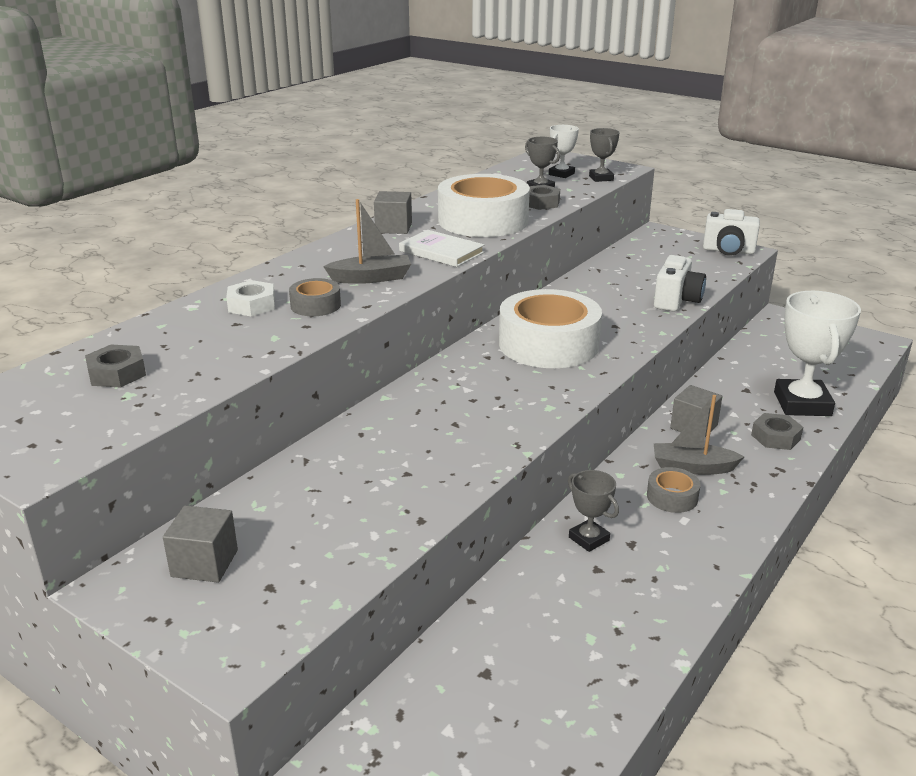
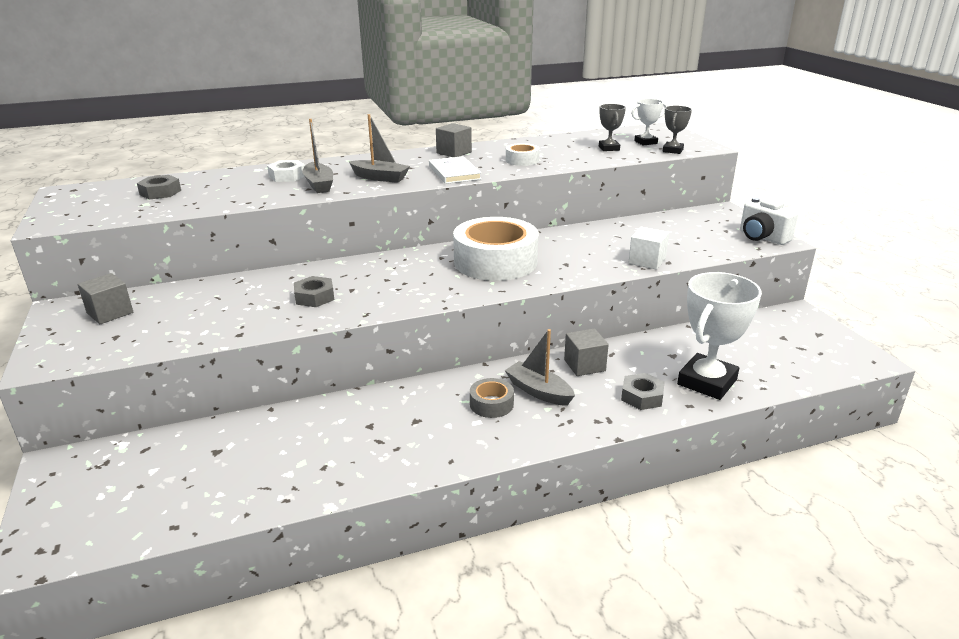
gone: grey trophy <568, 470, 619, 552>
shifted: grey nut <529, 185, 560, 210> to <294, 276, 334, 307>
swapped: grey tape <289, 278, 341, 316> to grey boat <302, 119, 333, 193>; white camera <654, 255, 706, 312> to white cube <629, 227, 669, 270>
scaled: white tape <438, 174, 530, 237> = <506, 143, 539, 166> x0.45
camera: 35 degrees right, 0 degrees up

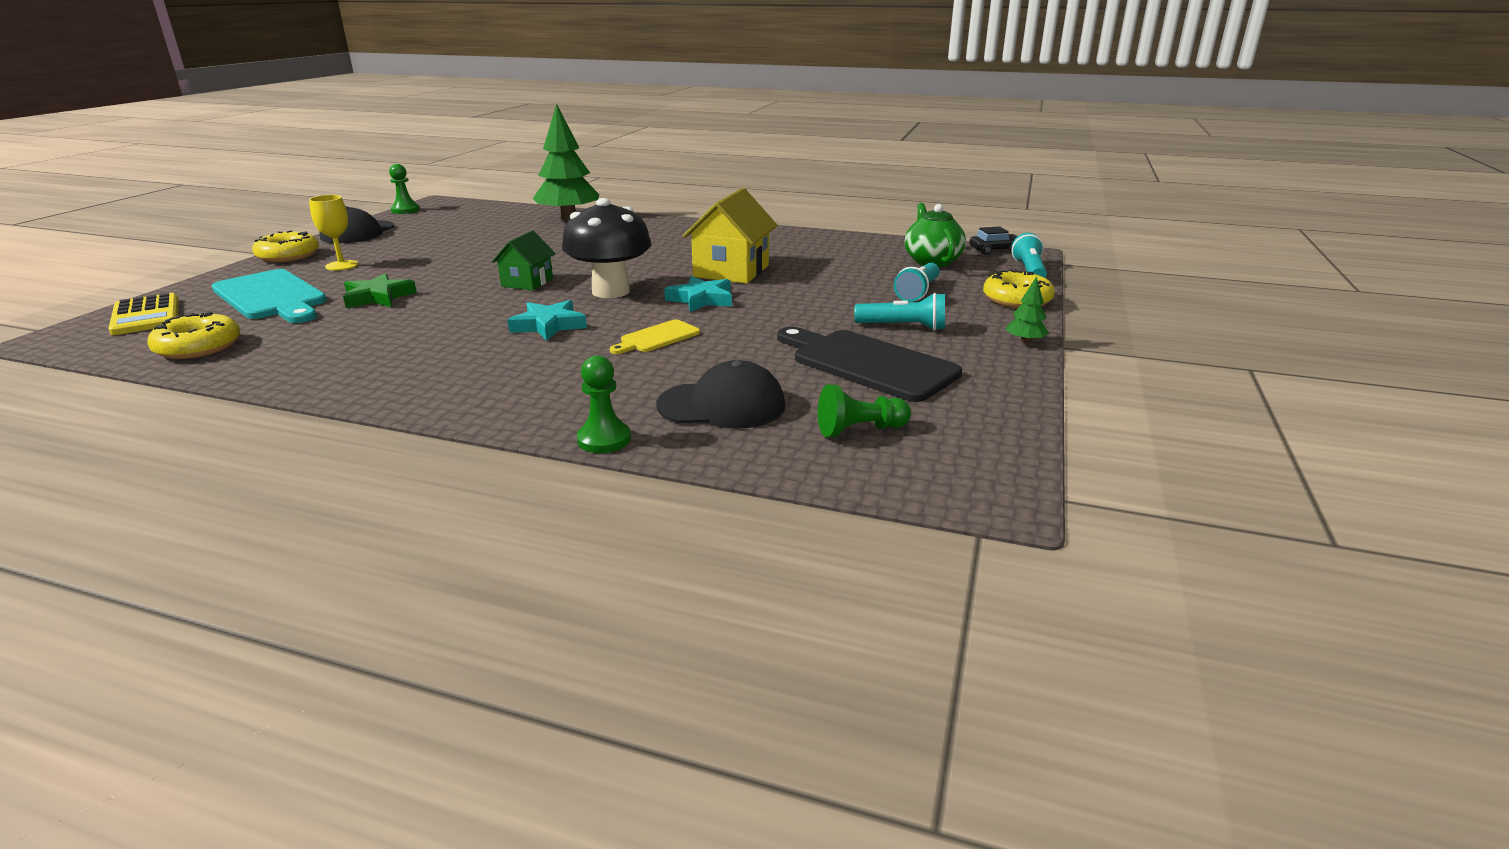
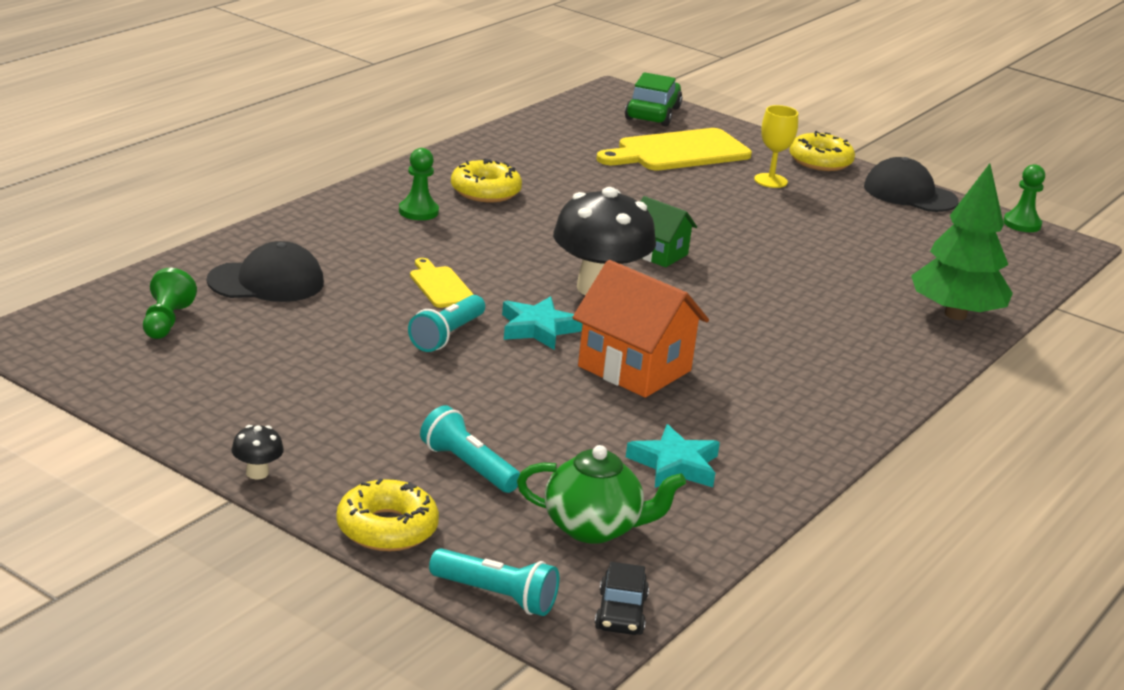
gone: green star <343, 273, 417, 308>; black cutting board <777, 327, 962, 402>
shifted: yellow donut <147, 312, 240, 359> to <451, 158, 522, 202>; turquoise star <507, 300, 587, 341> to <626, 424, 720, 488>; green pawn <577, 355, 631, 453> to <399, 148, 439, 220>; turquoise flashlight <854, 293, 945, 331> to <408, 295, 485, 352>
swapped: yellow calculator <108, 293, 178, 335> to green car <625, 72, 682, 126>; green tree <1006, 276, 1049, 344> to black mushroom <231, 425, 284, 480>
repainted: turquoise cutting board <211, 269, 327, 323> to yellow cutting board <596, 128, 752, 170>; yellow house <683, 188, 778, 284> to orange house <572, 260, 709, 398>
rotated: black cap <656, 360, 785, 429> = <207, 241, 324, 302> 120 degrees counterclockwise
camera: 105 degrees right, 0 degrees up

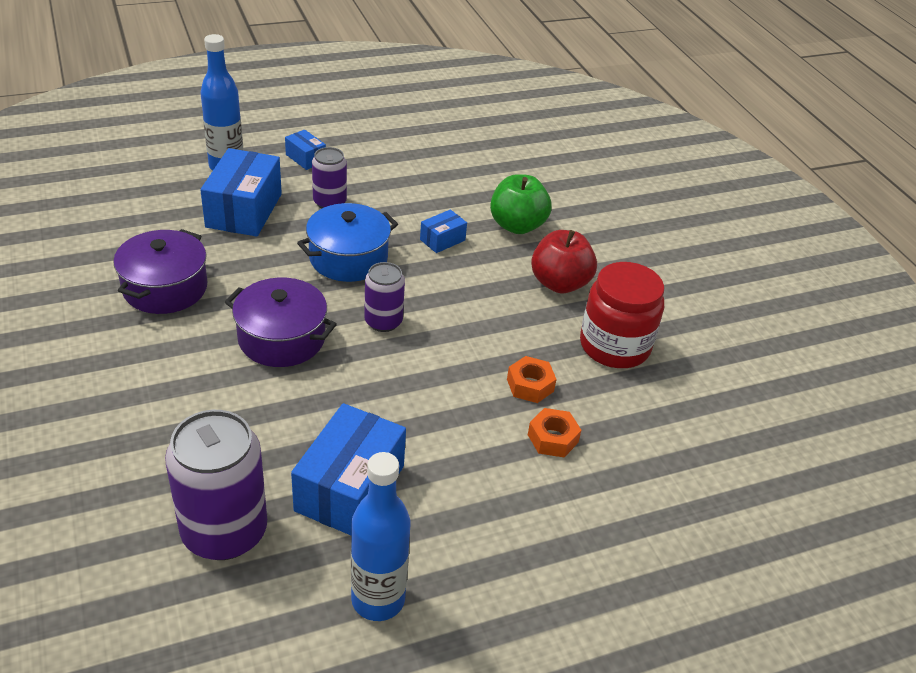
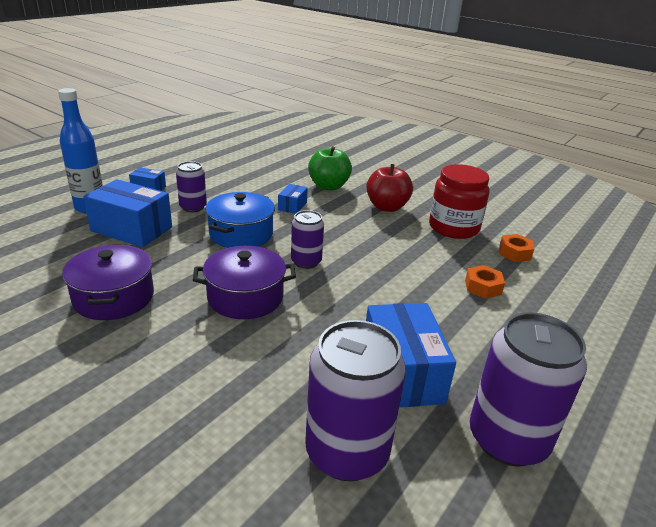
shifted: orange nut <507, 356, 557, 403> to <499, 234, 534, 262>
swapped: blue bottle <351, 452, 411, 621> to purple can <470, 313, 587, 467>
rotated: blue box <200, 148, 282, 237> = <83, 179, 172, 247> 45 degrees counterclockwise
camera: 30 degrees left, 10 degrees down

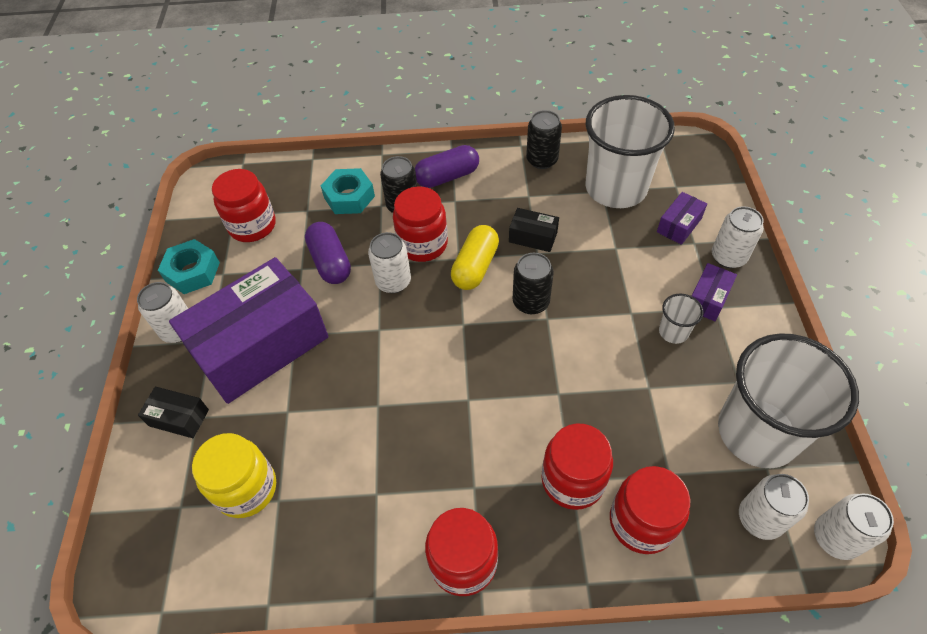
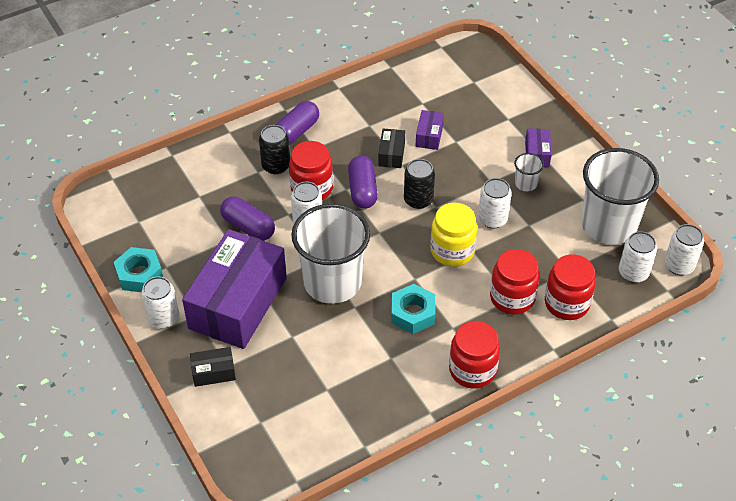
gone: red jar <212, 169, 276, 242>; black can <526, 110, 562, 169>
shifted: yellow jar <192, 433, 276, 518> to <431, 203, 477, 267>; turquoise nut <321, 168, 375, 214> to <391, 284, 435, 334>; white cup <585, 95, 675, 208> to <291, 204, 370, 304>; purple box <657, 192, 707, 245> to <416, 110, 444, 150>; white can <712, 206, 764, 268> to <478, 178, 512, 228>
repainted: yellow capsule <451, 225, 499, 290> to purple capsule <348, 156, 378, 209>
rotated: black box <509, 208, 559, 252> = <378, 128, 405, 168> 75 degrees counterclockwise
camera: 30 degrees left, 5 degrees down

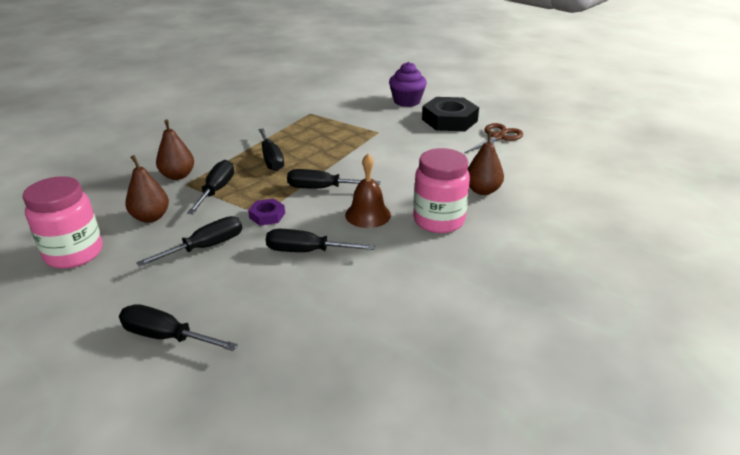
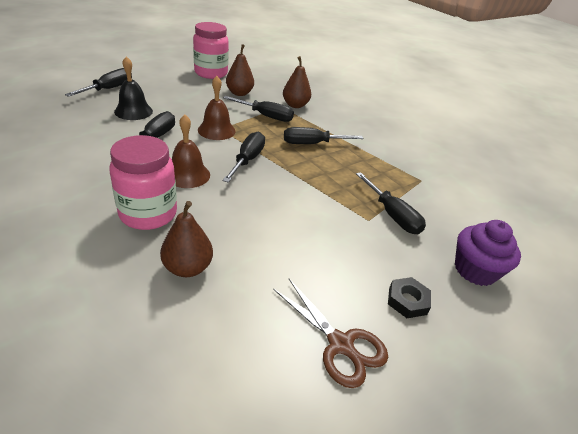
new: black bell <114, 56, 153, 120>
shifted: black screwdriver <136, 216, 242, 267> to <356, 172, 426, 234>
swapped: purple nut <248, 198, 285, 226> to brown bell <198, 76, 236, 140>
scaled: black nut <422, 97, 479, 131> = <388, 277, 431, 318> x0.49
camera: 95 degrees right, 5 degrees up

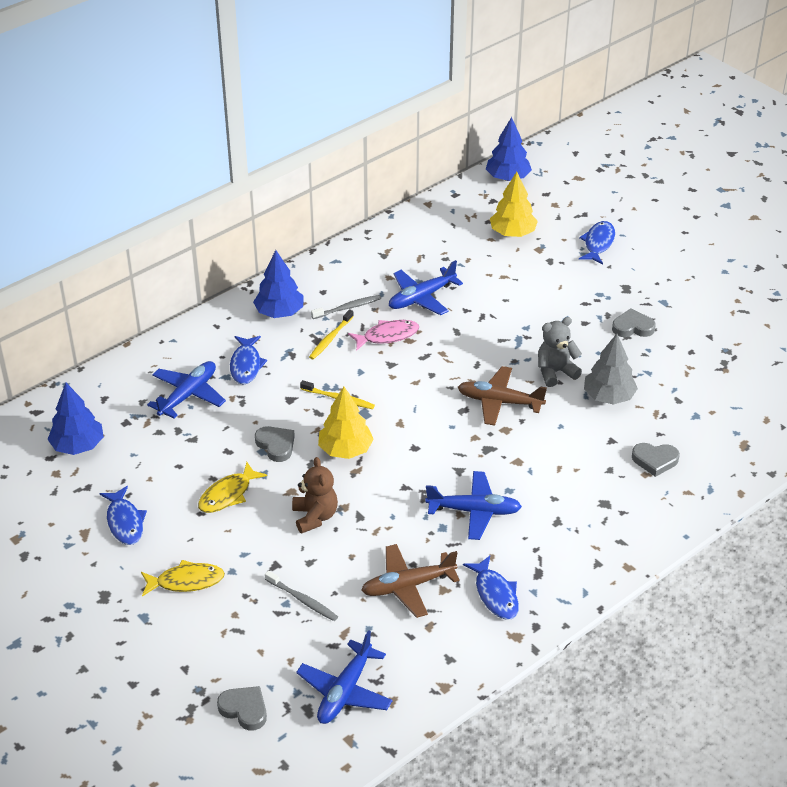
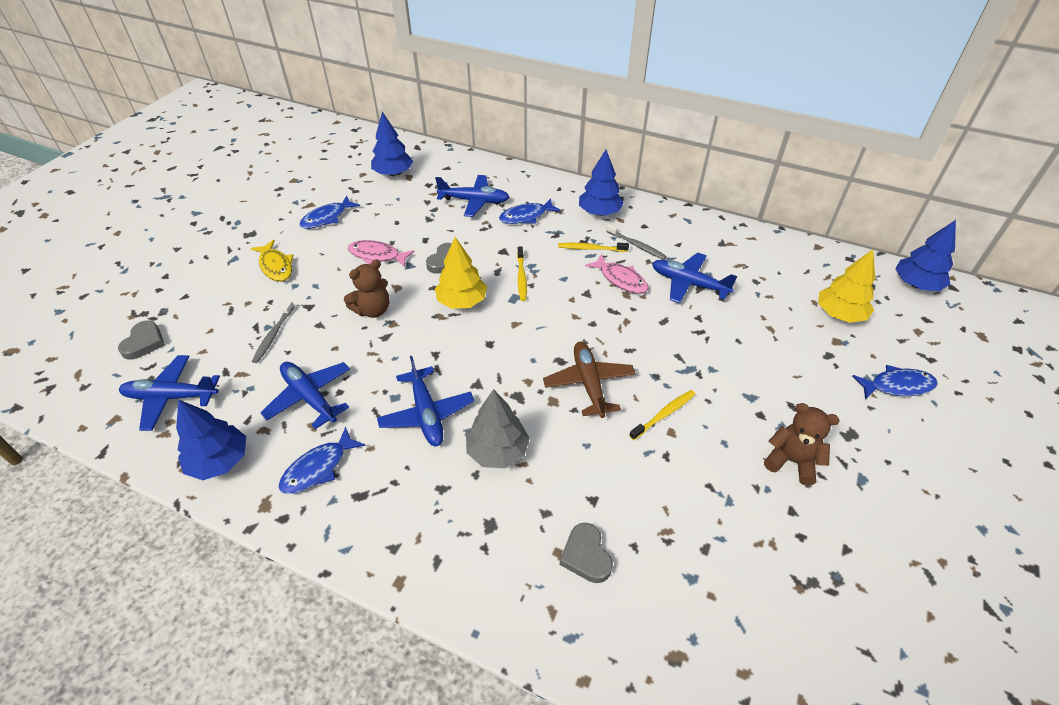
new: blue tree <176, 400, 246, 480>
shifted: grey tree <584, 334, 638, 405> to <466, 389, 530, 468>
swapped: grey teddy bear <538, 317, 582, 387> to yellow toothbrush <629, 390, 695, 440>; grey heart <612, 308, 656, 337> to brown teddy bear <764, 403, 840, 486>
repainted: yellow fish <198, 462, 267, 513> to pink fish <348, 240, 415, 267>; brown plane <361, 544, 460, 618> to blue plane <260, 362, 350, 429>
camera: 65 degrees right, 5 degrees up

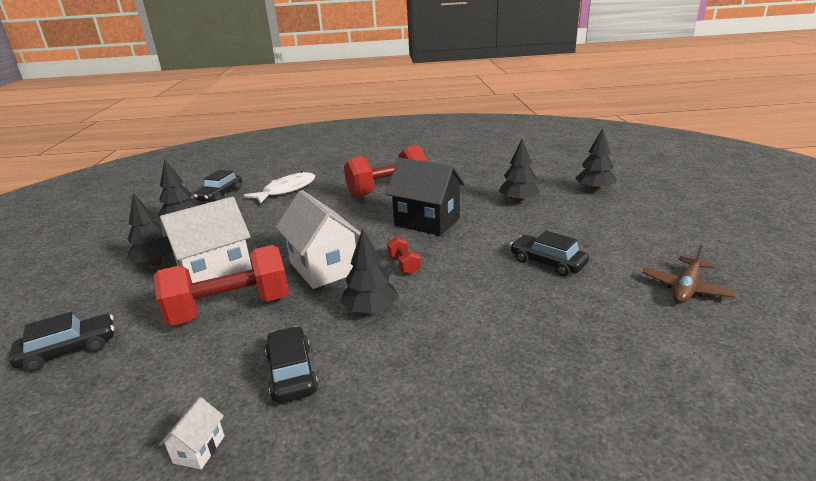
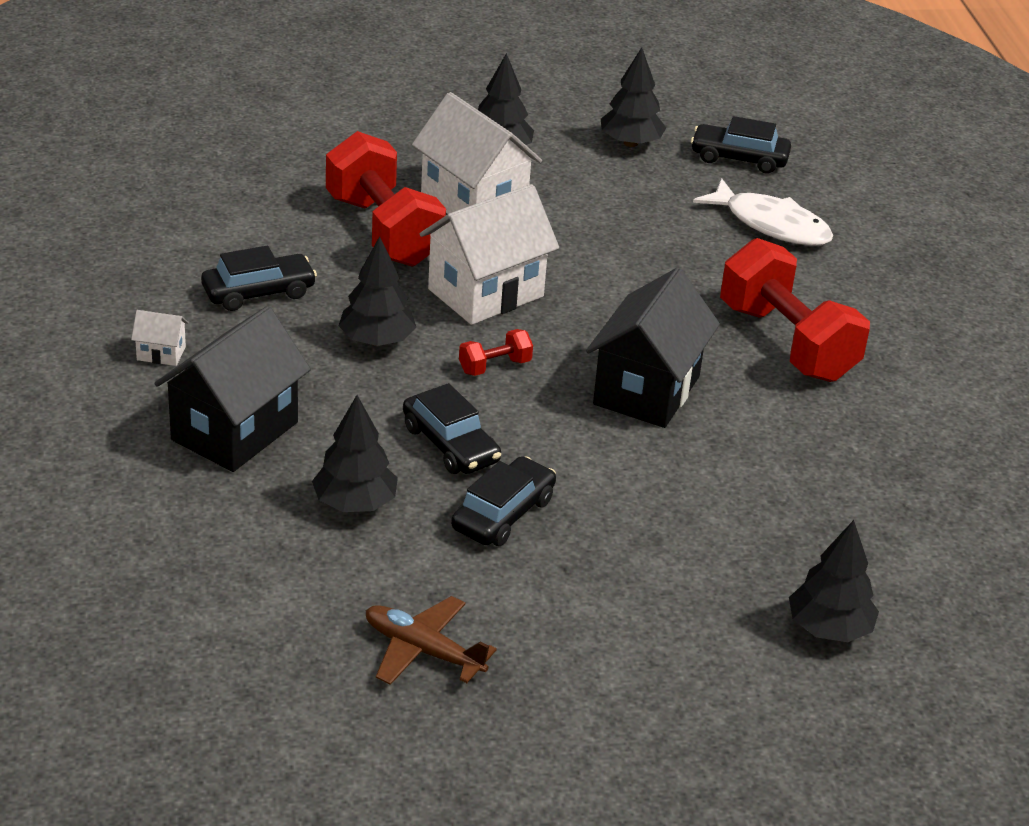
new: black house <154, 306, 311, 472>
shifted: black car <9, 312, 114, 371> to <403, 383, 501, 474>; white house <159, 397, 224, 469> to <131, 310, 189, 366>; black tree <499, 139, 540, 203> to <312, 395, 398, 512>
camera: 80 degrees right, 10 degrees up

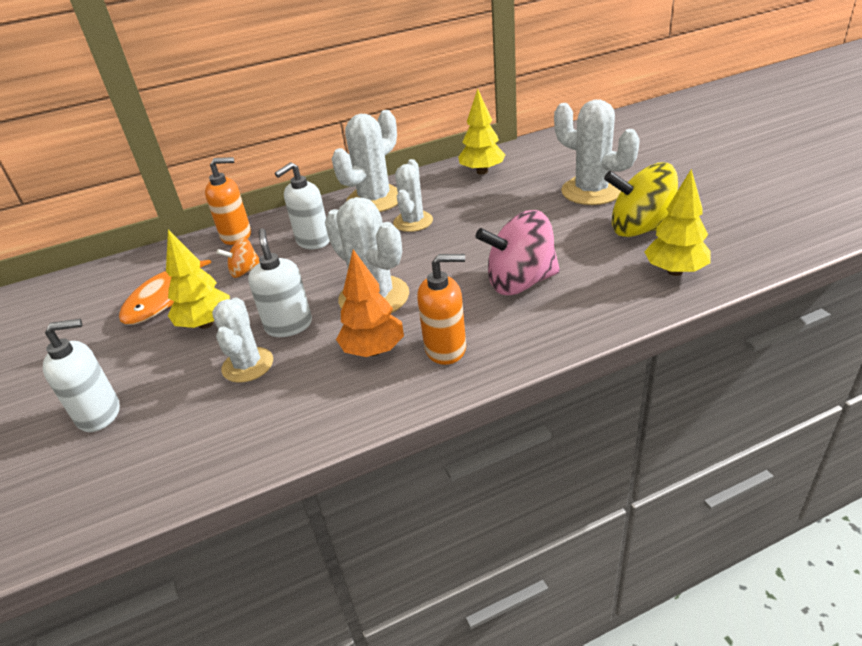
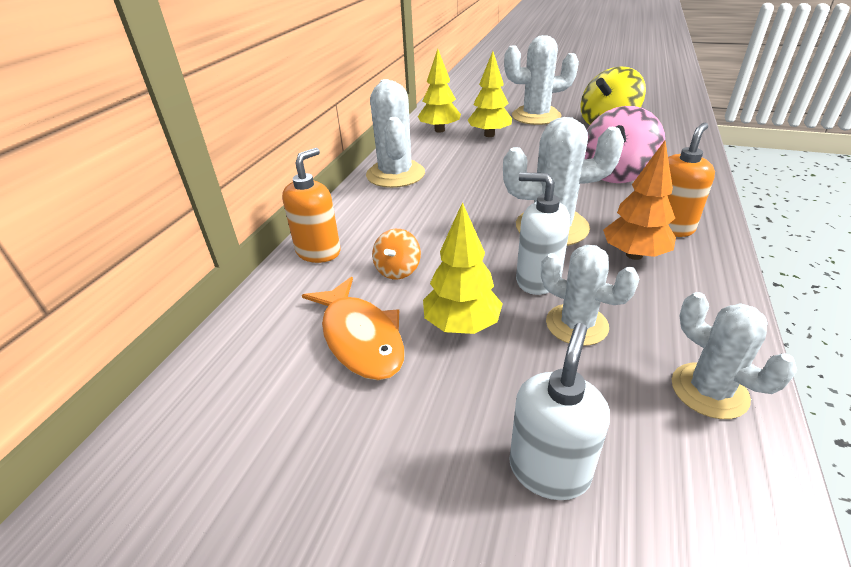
gone: white soap dispenser <275, 162, 330, 249>
shifted: white cactus <393, 159, 433, 232> to <672, 292, 797, 419>; yellow tree <644, 169, 711, 276> to <467, 51, 512, 137>
camera: 50 degrees left, 0 degrees up

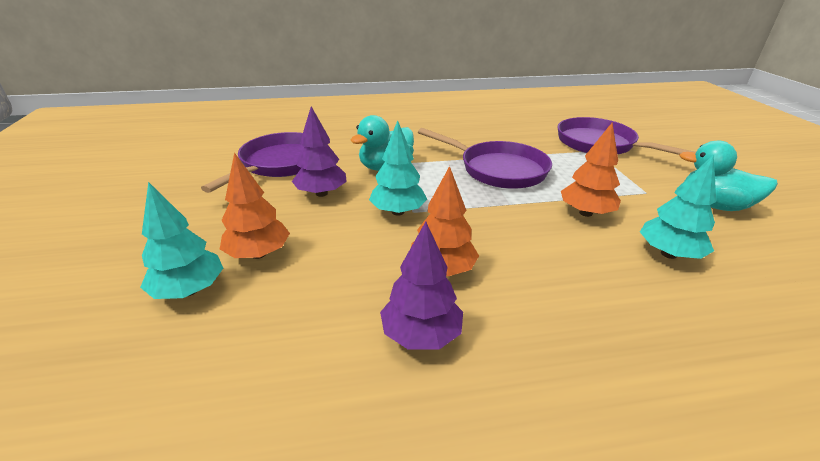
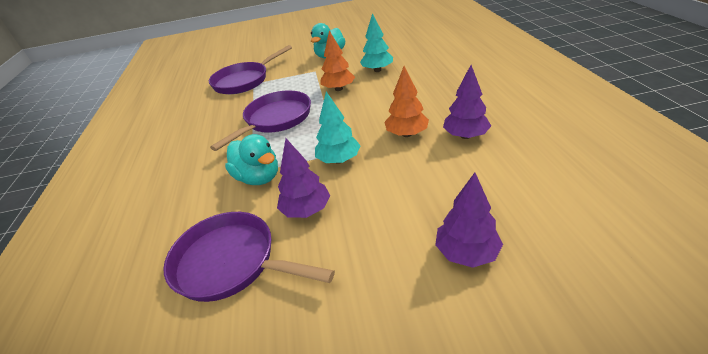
gone: orange tree <220, 152, 290, 259>
repainted: turquoise tree <140, 182, 223, 299> to purple tree <435, 173, 503, 268>
camera: 85 degrees left, 5 degrees up

